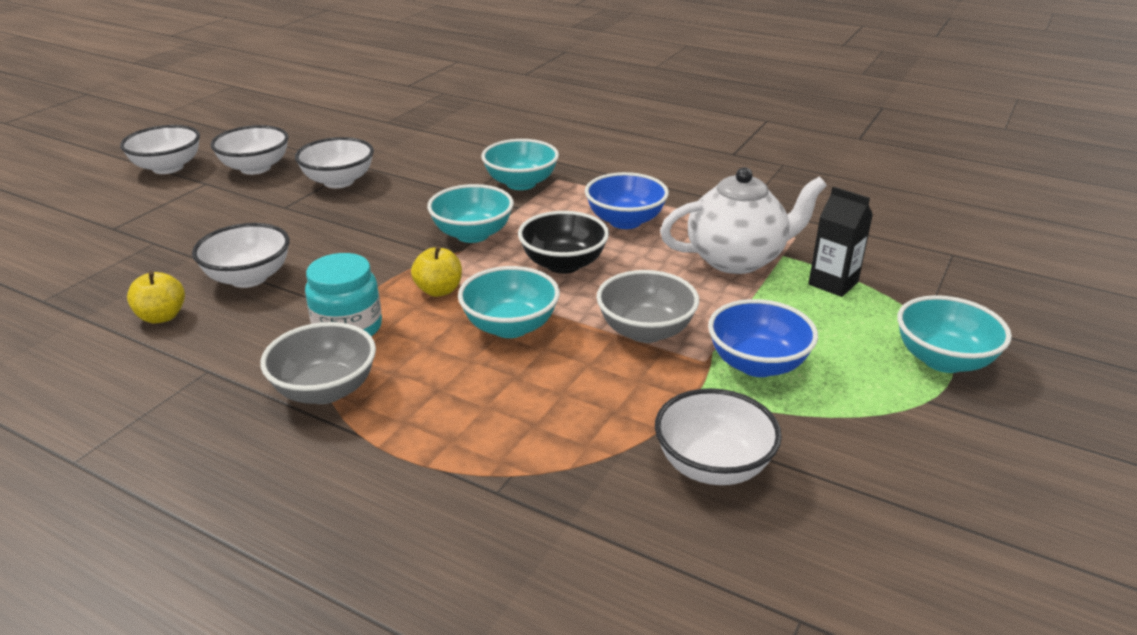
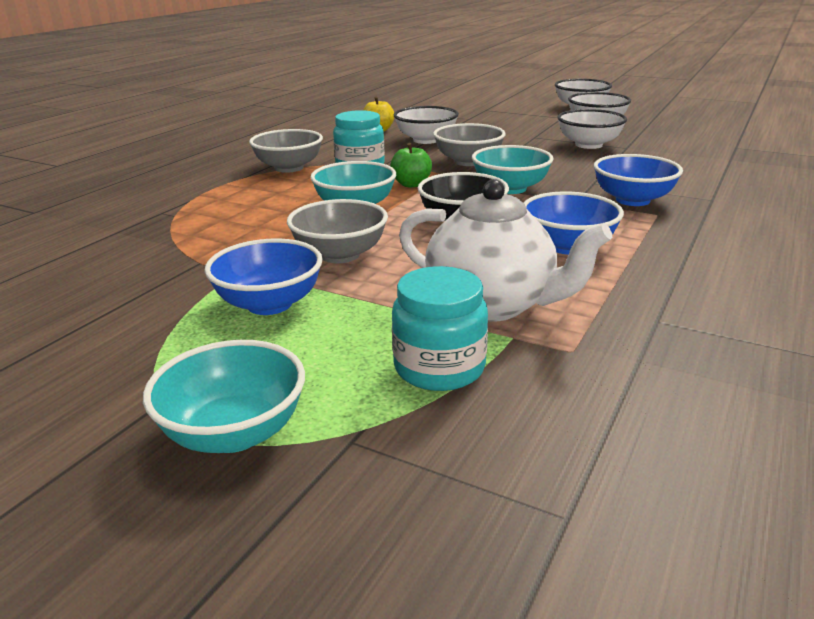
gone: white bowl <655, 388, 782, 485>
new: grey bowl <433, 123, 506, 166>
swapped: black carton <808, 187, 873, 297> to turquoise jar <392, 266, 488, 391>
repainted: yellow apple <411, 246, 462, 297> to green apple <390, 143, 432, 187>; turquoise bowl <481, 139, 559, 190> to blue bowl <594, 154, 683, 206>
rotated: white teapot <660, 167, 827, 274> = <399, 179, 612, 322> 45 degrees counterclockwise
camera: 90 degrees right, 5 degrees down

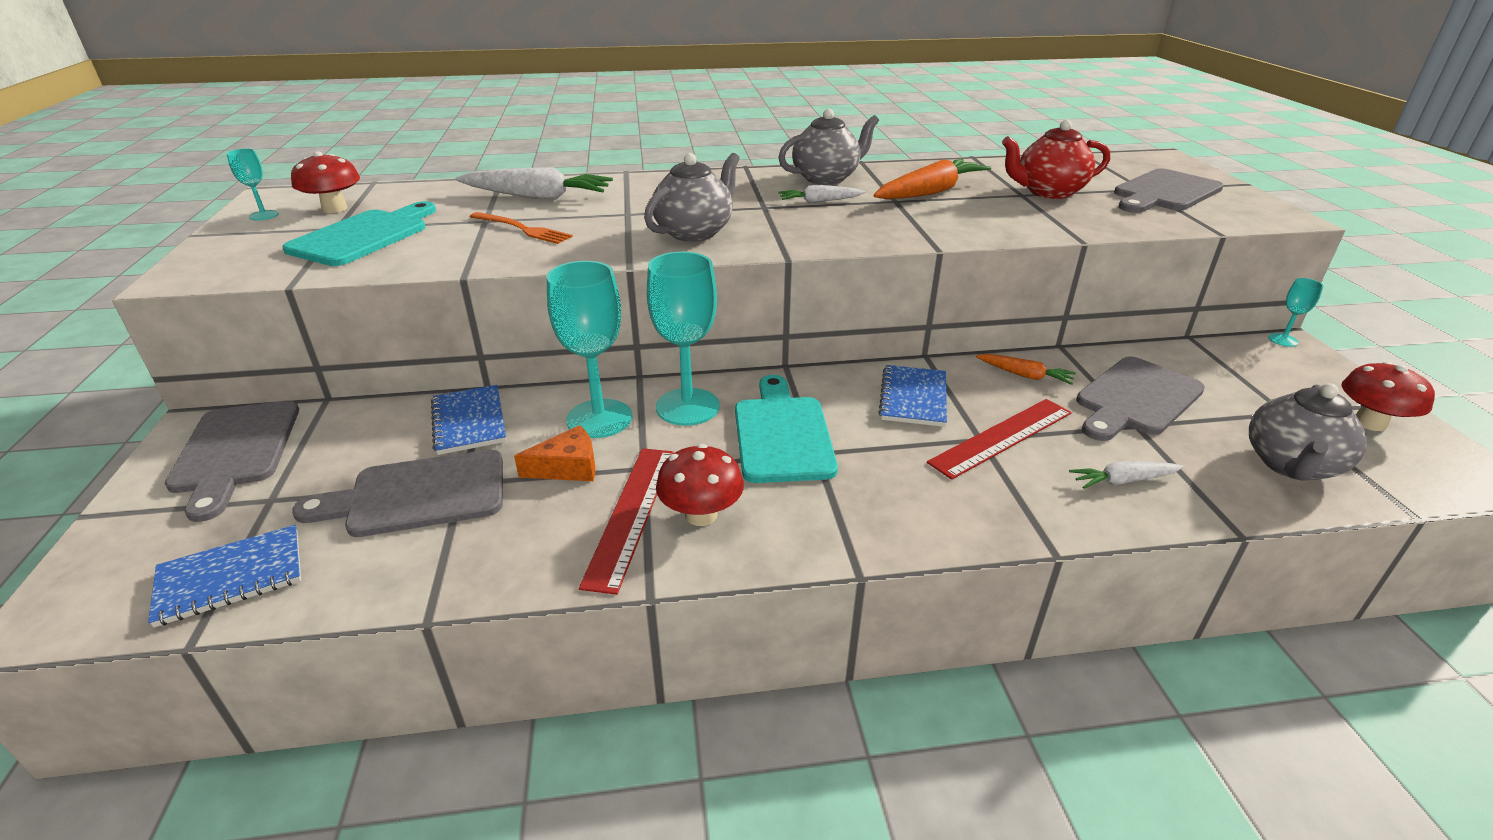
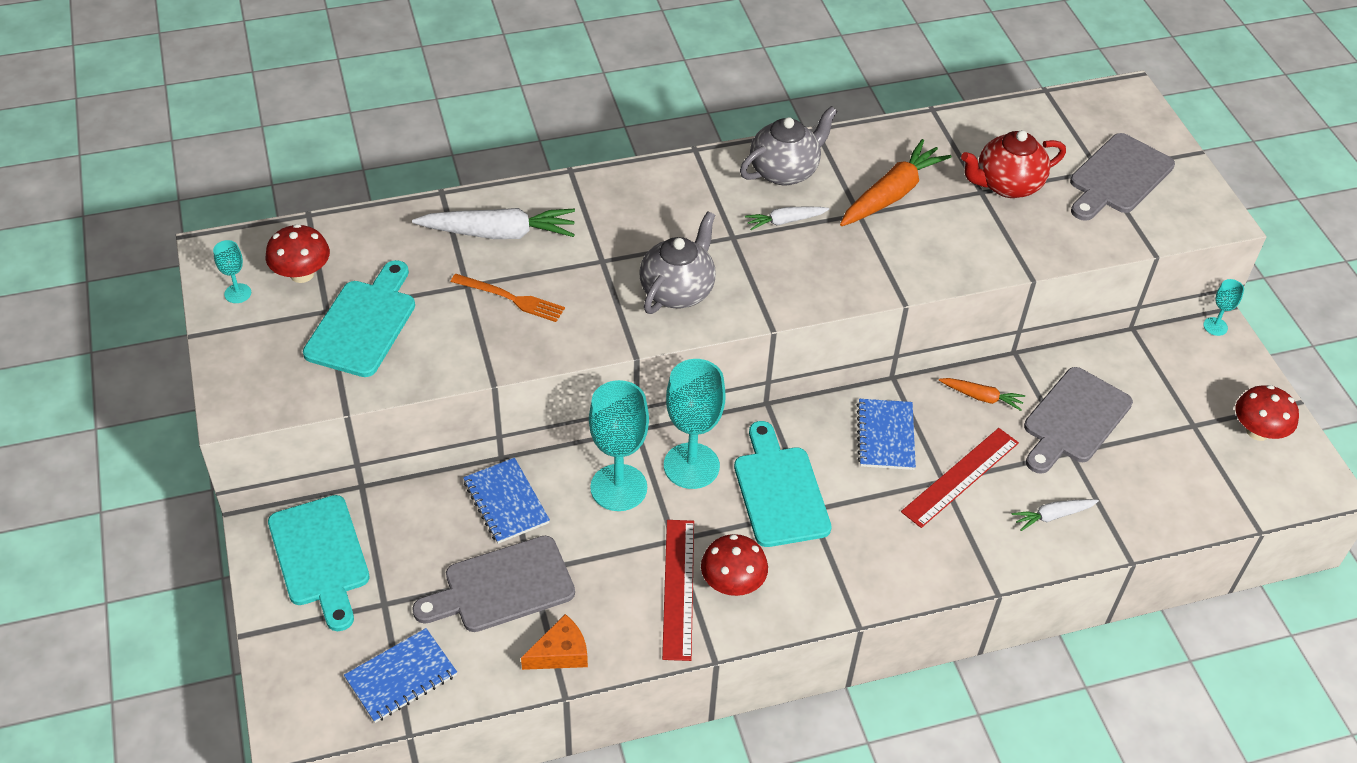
gone: grey teapot <1249, 383, 1367, 481>
shifted: orange cheese <514, 425, 595, 481> to <521, 614, 588, 670>
repainted: grey cutting board <165, 400, 299, 522> to turquoise cutting board <268, 495, 370, 631>
camera: 10 degrees left, 15 degrees up

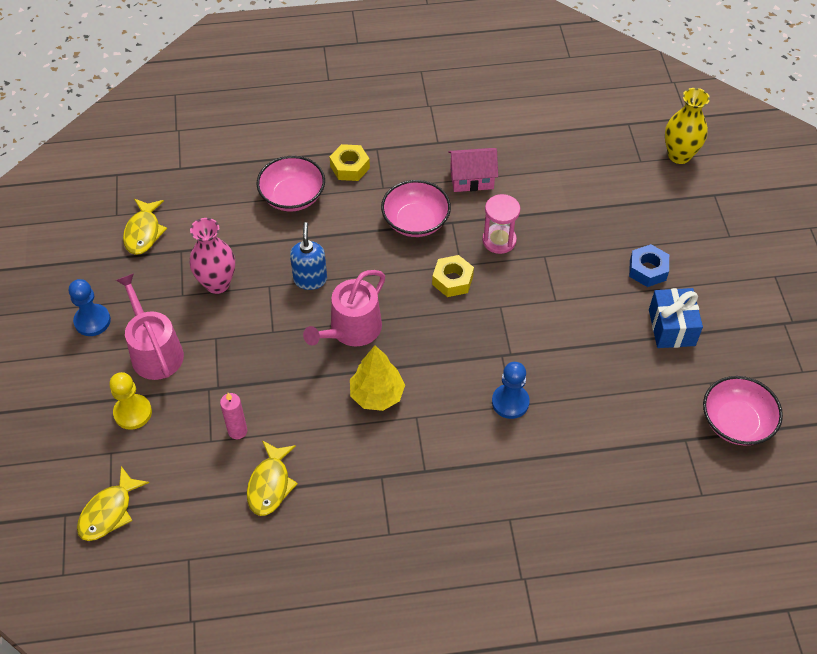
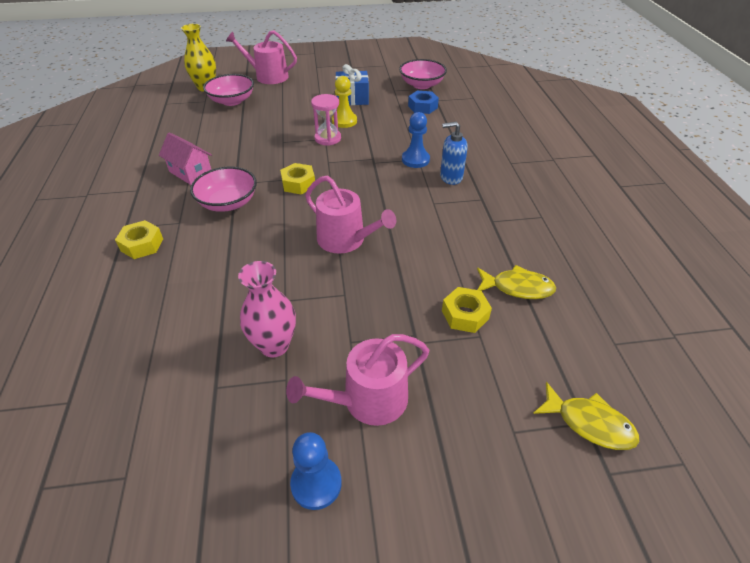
gone: yellow fish <123, 199, 167, 255>; yellow tree <350, 345, 405, 411>
new: pink watering can <226, 30, 297, 84>
shifted: yellow pawn <109, 372, 152, 430> to <332, 76, 357, 128>; pink bowl <257, 156, 325, 211> to <203, 74, 254, 106>; blue soap dispenser <290, 222, 327, 290> to <440, 122, 468, 185>; pink hourglass <482, 194, 520, 254> to <311, 94, 341, 146>; blue nut <629, 244, 669, 287> to <408, 91, 439, 114>
swapped: pink candle <220, 393, 247, 439> to yellow nut <442, 287, 492, 333>
rotated: pink house <448, 148, 498, 192> = <159, 132, 212, 185> 45 degrees counterclockwise
camera: 90 degrees left, 10 degrees down

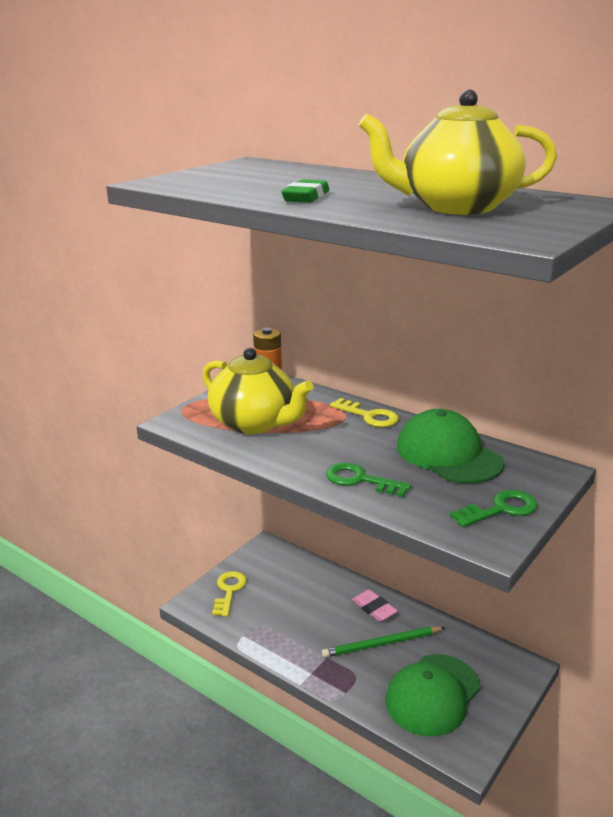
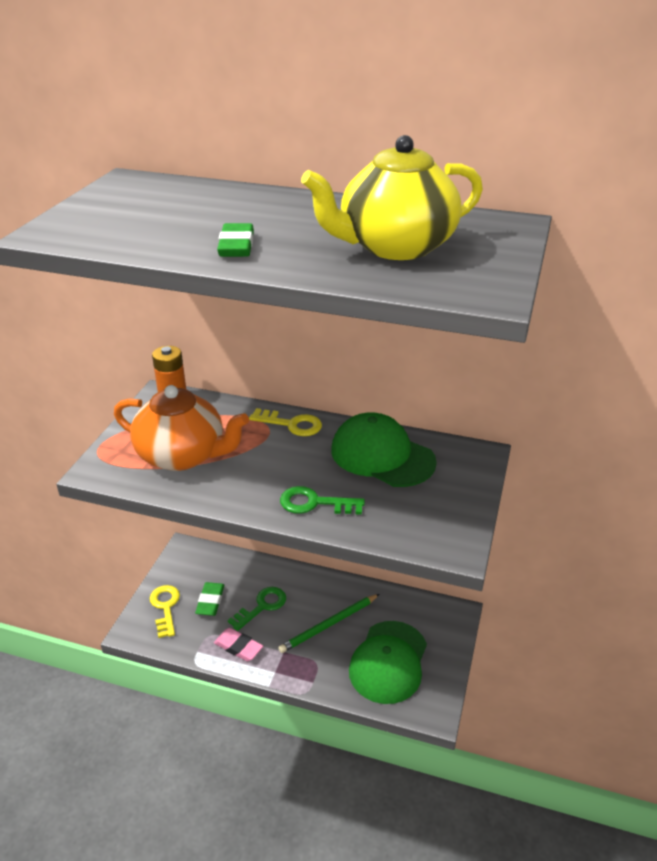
new: green eraser <195, 582, 225, 616>
shifted: pink eraser <352, 589, 398, 622> to <214, 628, 263, 661>; green key <450, 490, 538, 527> to <228, 587, 286, 631>
repainted: yellow teapot <202, 348, 314, 434> to orange teapot <114, 385, 249, 471>
camera: 20 degrees left, 10 degrees up

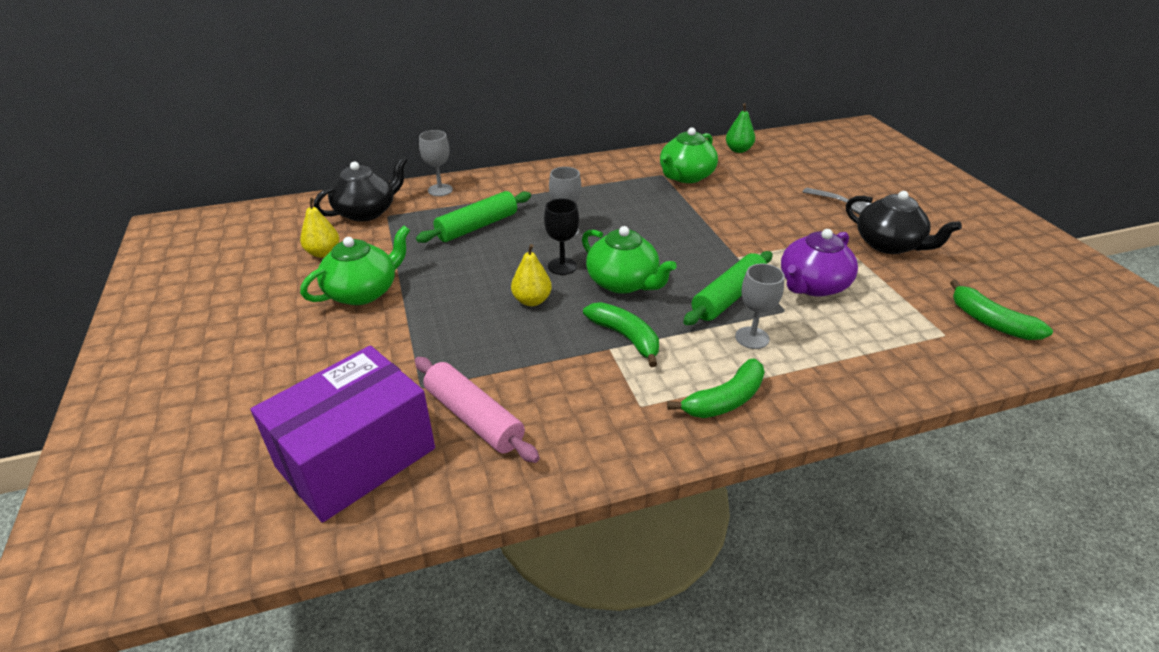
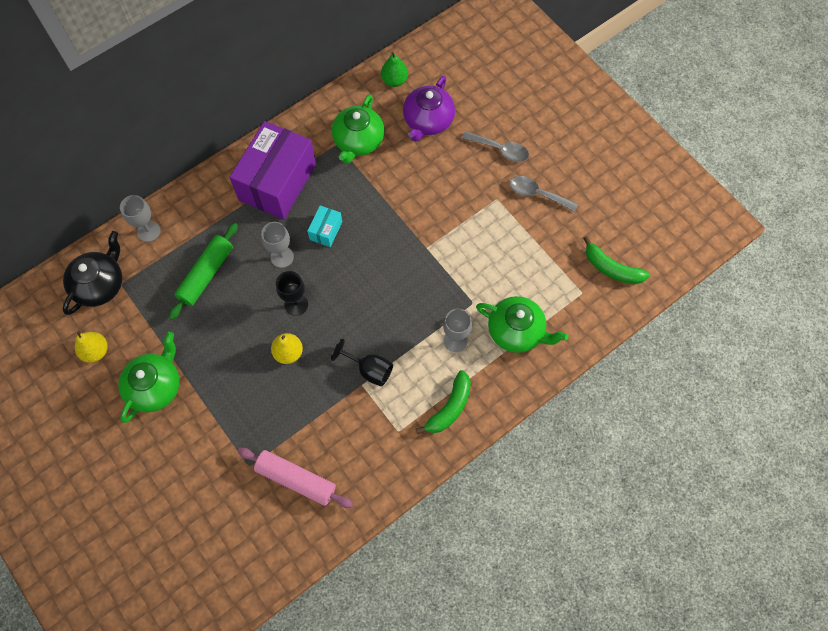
gone: green rolling pin <683, 251, 773, 325>
new: turquoise box <307, 205, 342, 247>
shifted: purple box <251, 345, 435, 523> to <229, 121, 316, 220>; green teapot <582, 226, 677, 294> to <476, 296, 568, 353>; purple teapot <781, 229, 858, 297> to <403, 76, 455, 142>
swapped: green banana <583, 302, 659, 367> to black goblet <331, 339, 393, 387>; black teapot <846, 191, 962, 254> to grey spoon <510, 176, 578, 212>
camera: 20 degrees left, 30 degrees up

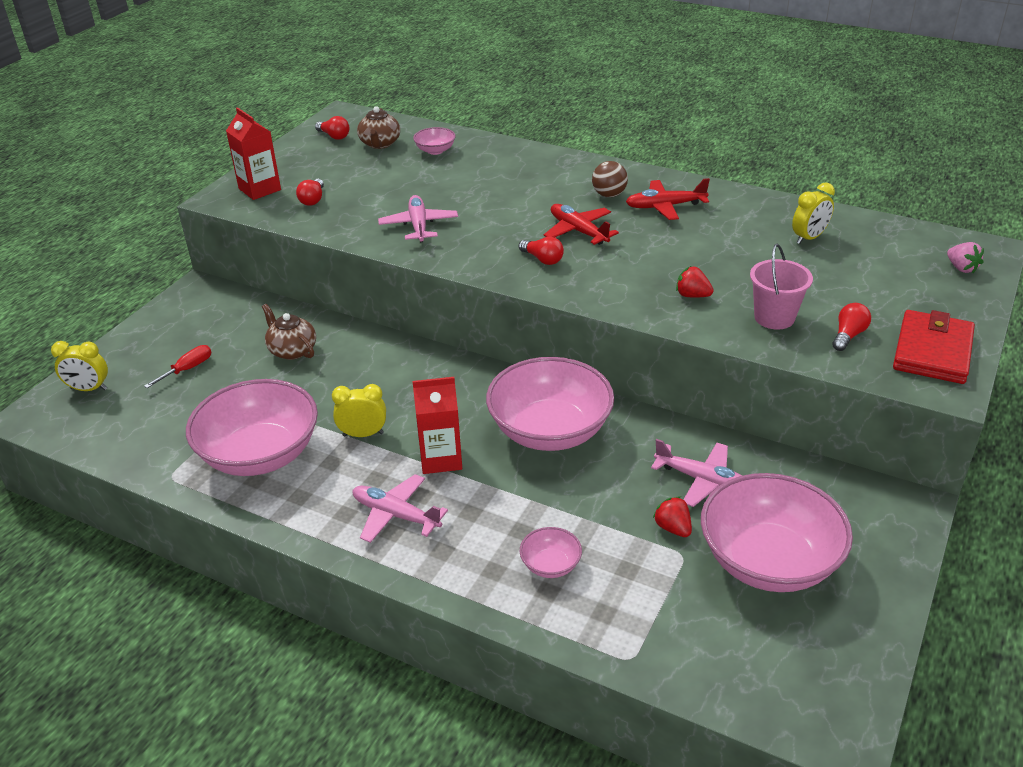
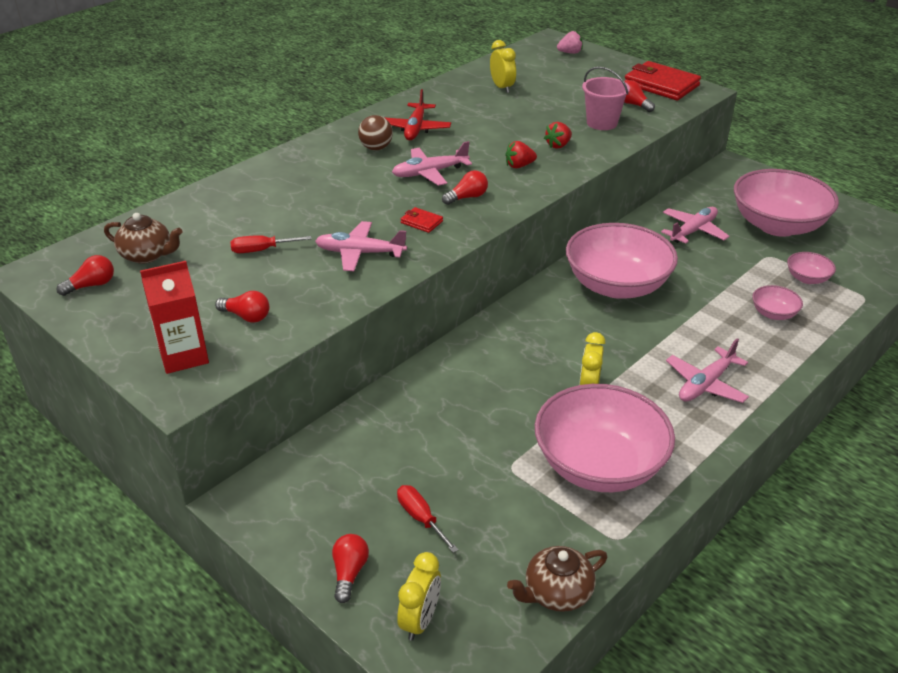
gone: red carton <412, 377, 462, 474>
new: red screwdriver <230, 235, 312, 253>; red light bulb <332, 534, 369, 603>; red wallet <401, 207, 443, 233>
shifted: brown teapot <262, 304, 316, 360> to <507, 546, 607, 612>; pink bowl <413, 127, 455, 155> to <787, 252, 836, 284>; red strawberry <653, 497, 692, 537> to <505, 141, 537, 168>
repainted: red plane <544, 204, 619, 245> to pink plane <392, 141, 472, 186>
camera: 75 degrees left, 0 degrees up

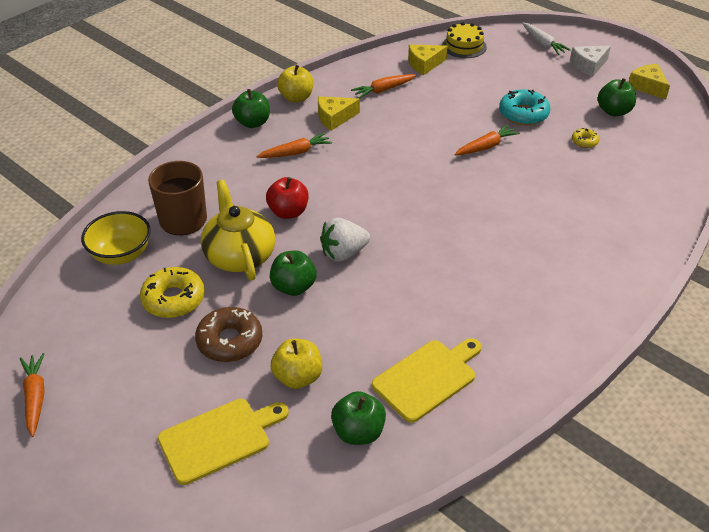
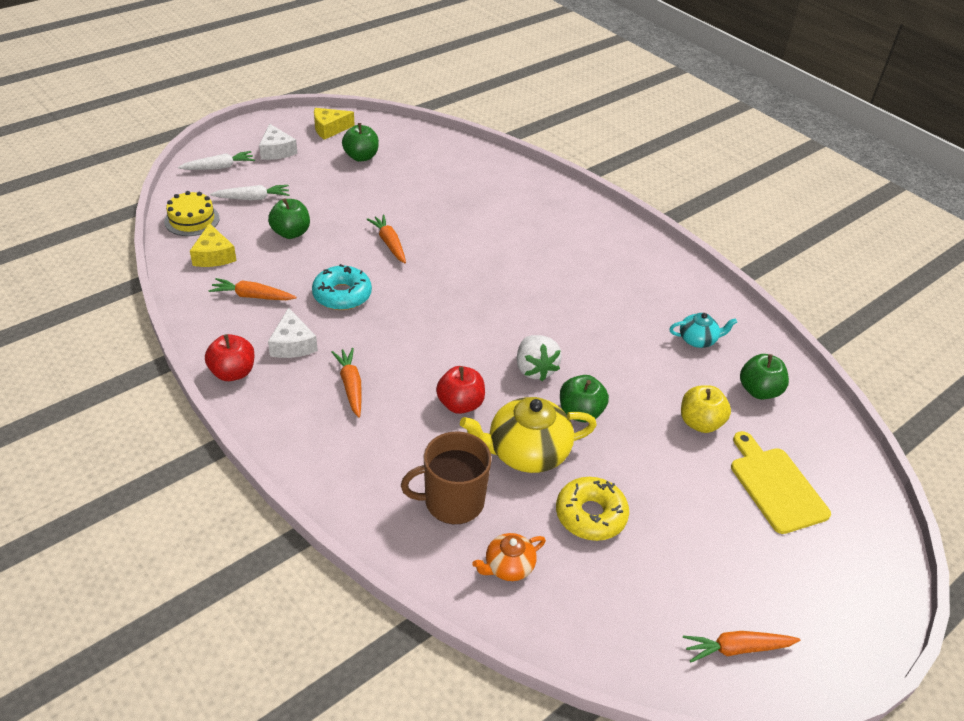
gone: brown donut <195, 307, 262, 362>; yellow donut <572, 128, 599, 148>
new: white carrot <210, 185, 289, 200>
shifted: green apple <232, 89, 270, 128> to <268, 198, 310, 239>; turquoise donut <499, 89, 550, 125> to <312, 264, 372, 310>
swapped: yellow bowl <81, 211, 151, 265> to orange teapot <472, 533, 546, 581>; yellow cutting board <372, 338, 482, 423> to turquoise teapot <669, 313, 737, 348>
repainted: yellow apple <277, 65, 313, 103> to red apple <205, 334, 255, 381>; yellow cheese <318, 96, 360, 131> to white cheese <268, 308, 318, 358>
rotated: orange carrot <351, 74, 416, 99> = <209, 278, 297, 300> 120 degrees clockwise
camera: 85 degrees left, 0 degrees up

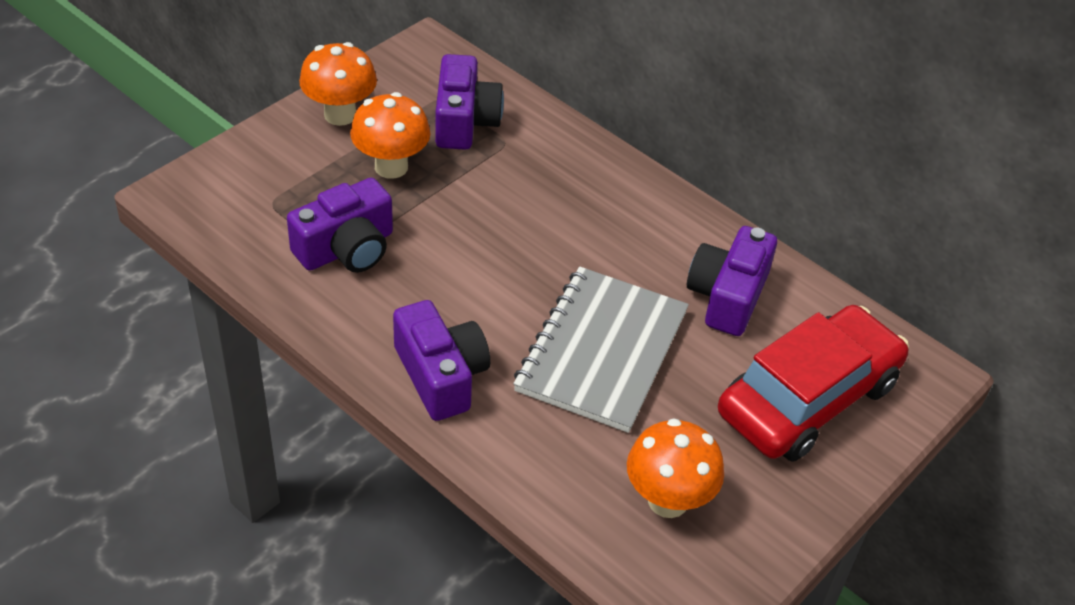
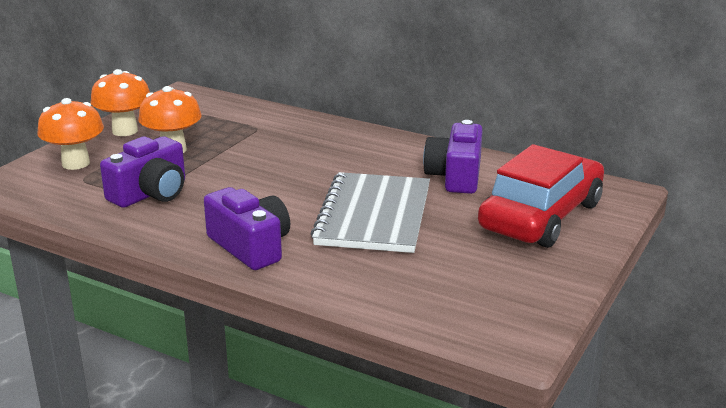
gone: purple camera <435, 54, 504, 150>
shifted: orange mushroom <627, 418, 724, 518> to <37, 98, 104, 170>
camera: 10 degrees left, 20 degrees down

